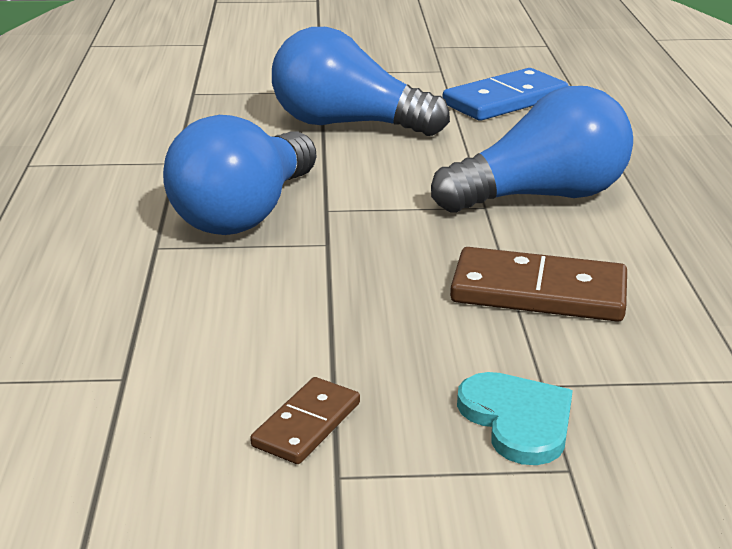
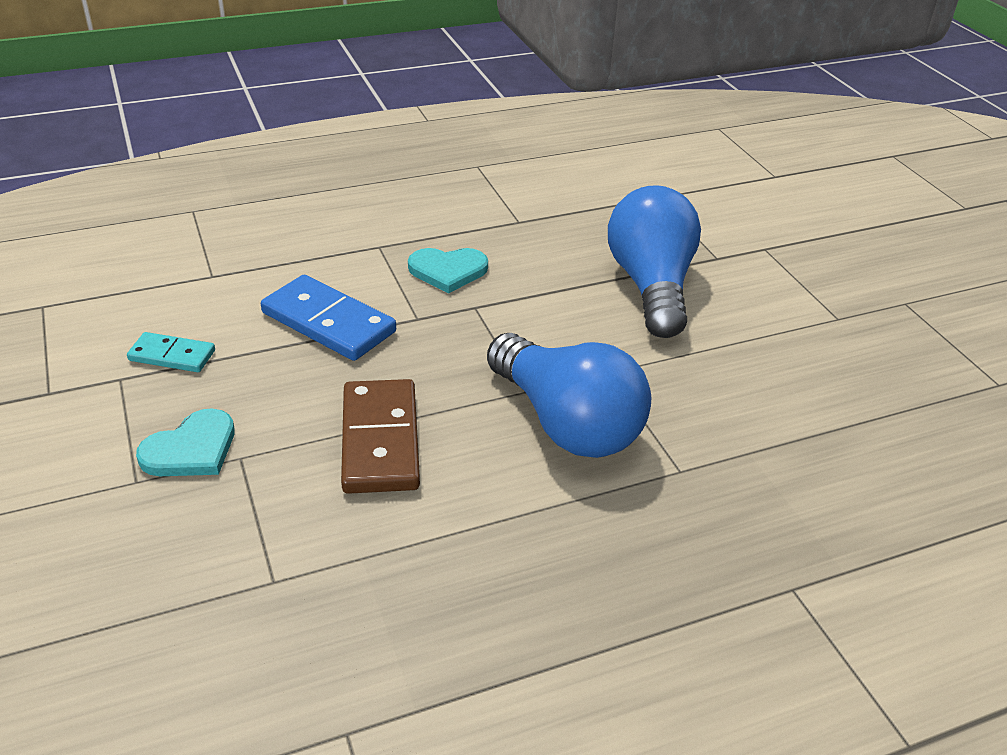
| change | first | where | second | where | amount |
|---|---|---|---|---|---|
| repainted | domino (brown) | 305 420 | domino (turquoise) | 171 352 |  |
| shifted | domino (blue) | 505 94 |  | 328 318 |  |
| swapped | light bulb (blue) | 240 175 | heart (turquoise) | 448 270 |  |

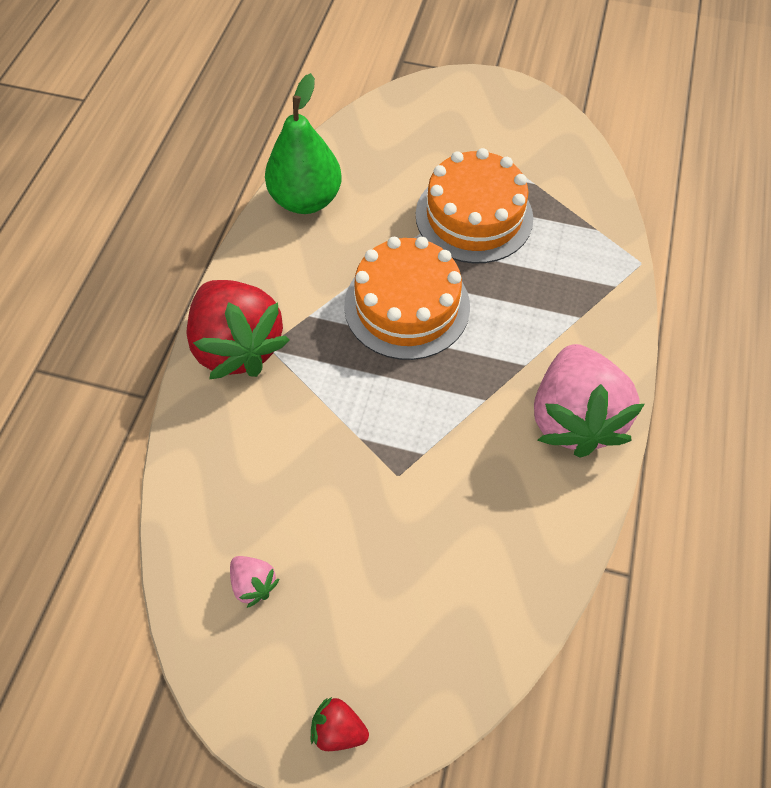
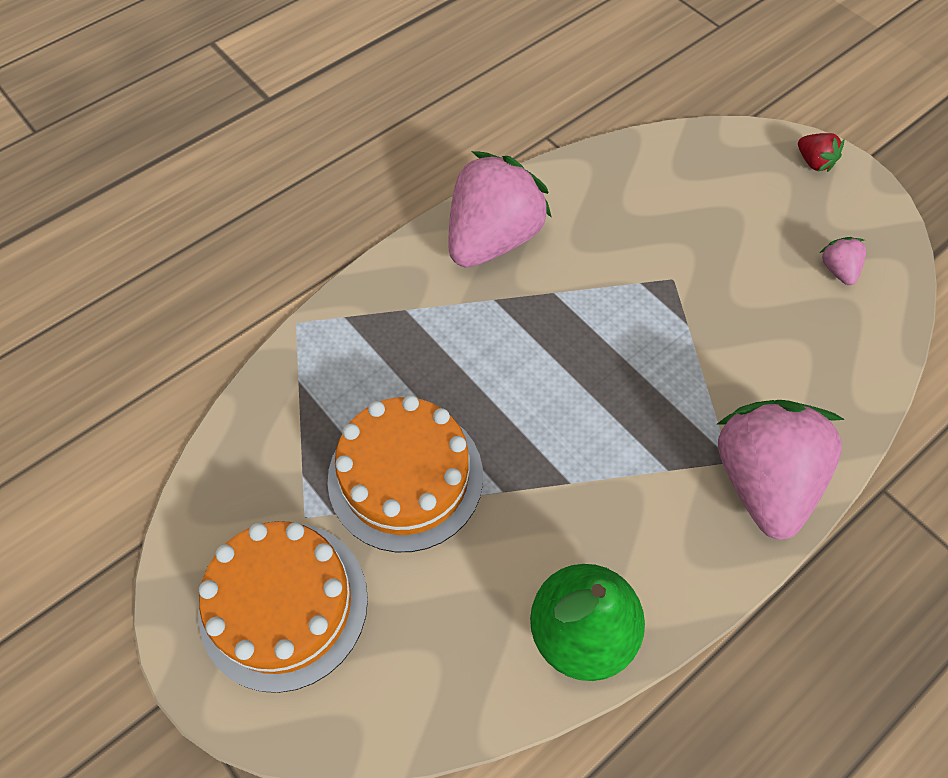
| change | first | where | second | where | amount |
|---|---|---|---|---|---|
| shifted | cake (orange) | 407 298 |  | 283 607 |  |
| repainted | strawberry (red) | 238 330 | strawberry (pink) | 780 470 |  |

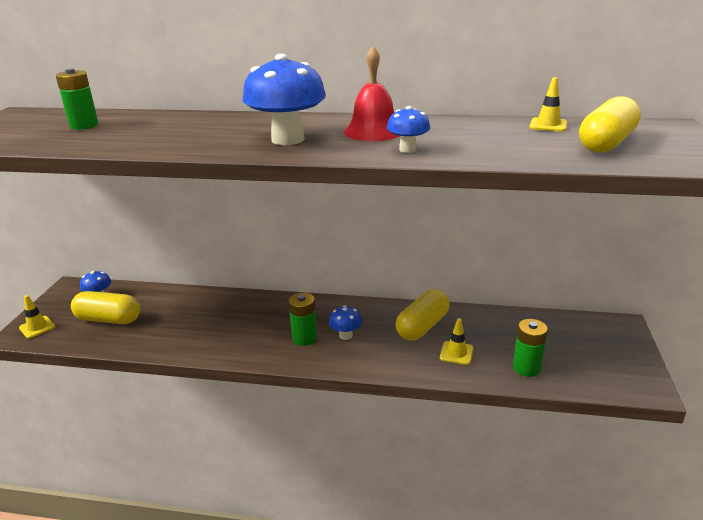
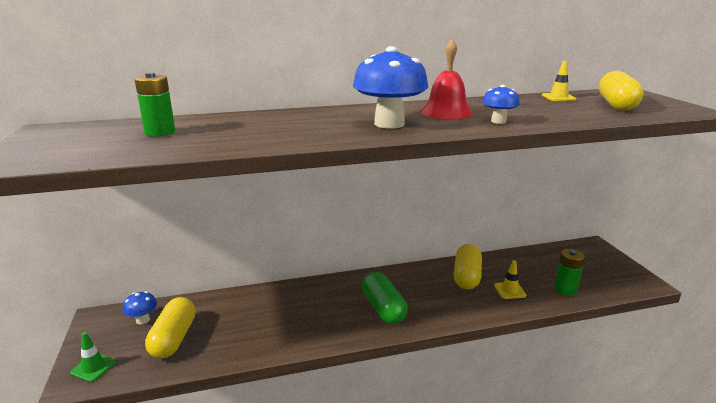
| change | first | where | second | where | amount |
|---|---|---|---|---|---|
| repainted | traffic cone (yellow) | 37 317 | traffic cone (green) | 93 357 |  |
| rotated | capsule (yellow) | 105 307 |  | 170 328 | 75 degrees counterclockwise |
| swapped | battery (green) | 303 319 | capsule (green) | 385 298 |  |
| gone | mushroom (blue) | 345 322 |  |  |  |

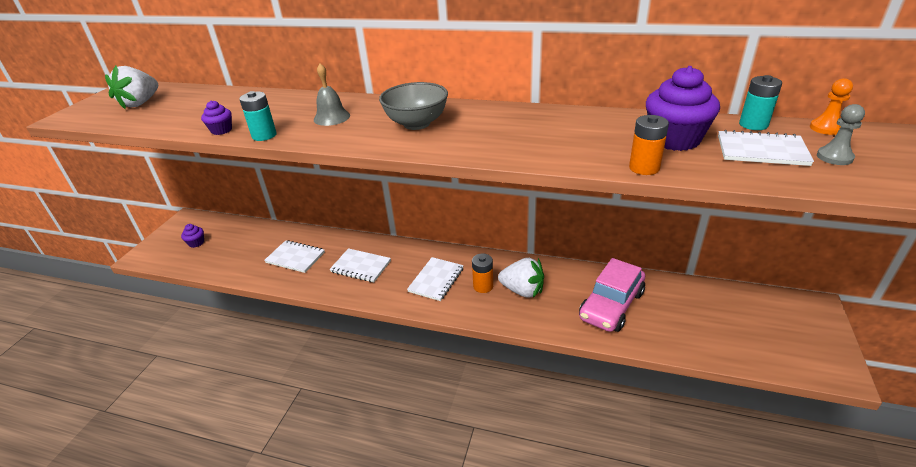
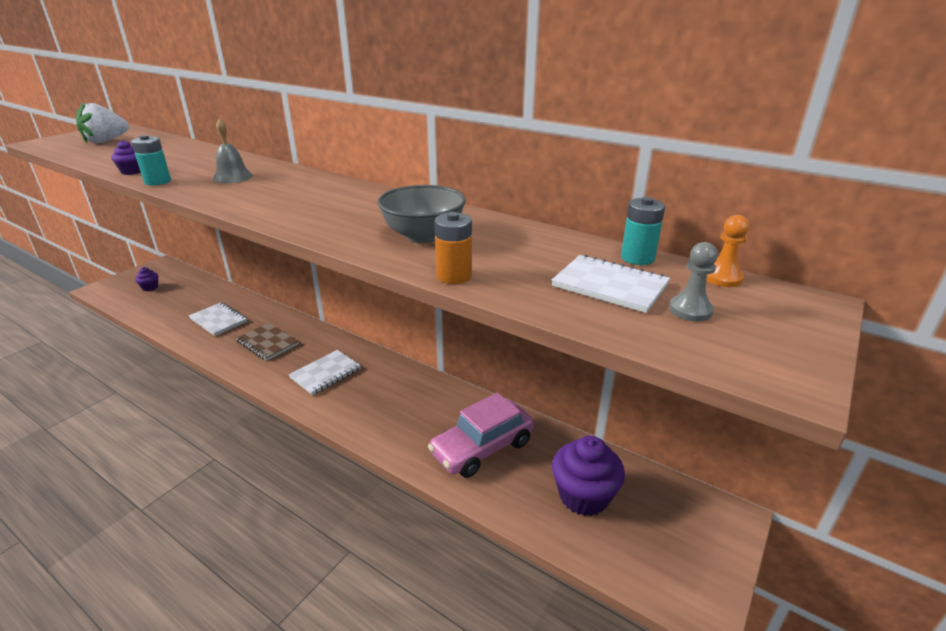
| change | first | where | second | where | amount |
|---|---|---|---|---|---|
| repainted | notebook (white) | 360 265 | notebook (brown) | 267 342 |  |
| shifted | bowl (grey) | 413 106 |  | 422 214 |  |
| shifted | cupcake (purple) | 683 108 |  | 588 476 |  |
| gone | battery (orange) | 482 273 |  |  |  |
| gone | strawberry (white) | 521 278 |  |  |  |

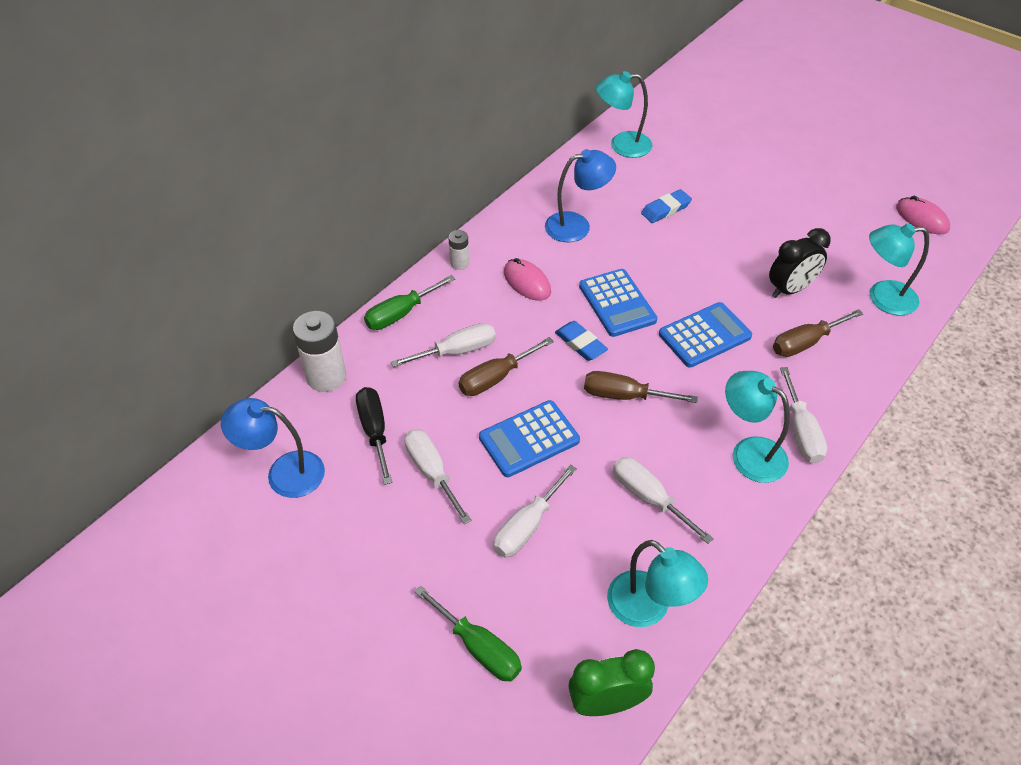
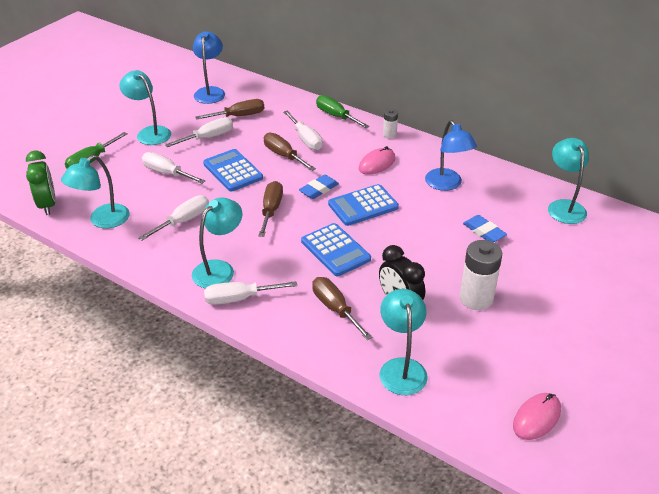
| change | first | where | second | where | amount |
|---|---|---|---|---|---|
| new |  |  | lamp (turquoise) | 145 107 |  |
| repainted | screwdriver (black) | 374 436 | screwdriver (brown) | 229 109 |  |
| shifted | battery (white) | 319 351 |  | 481 275 |  |

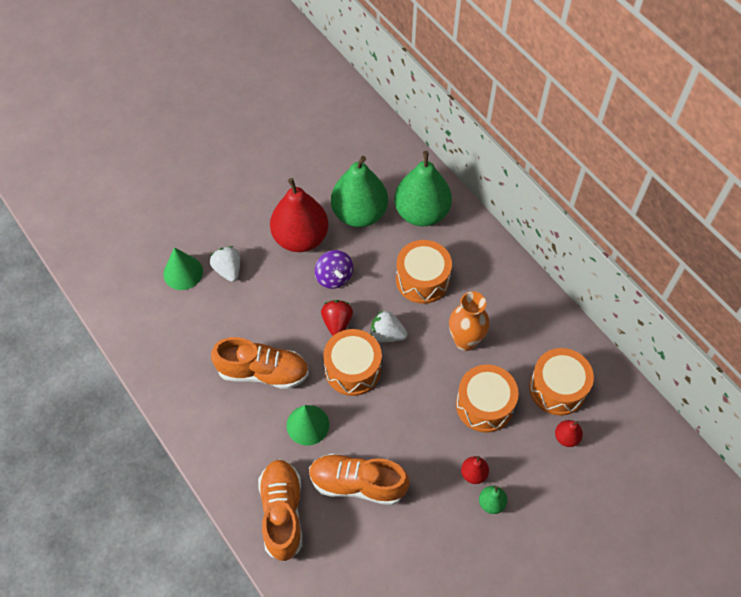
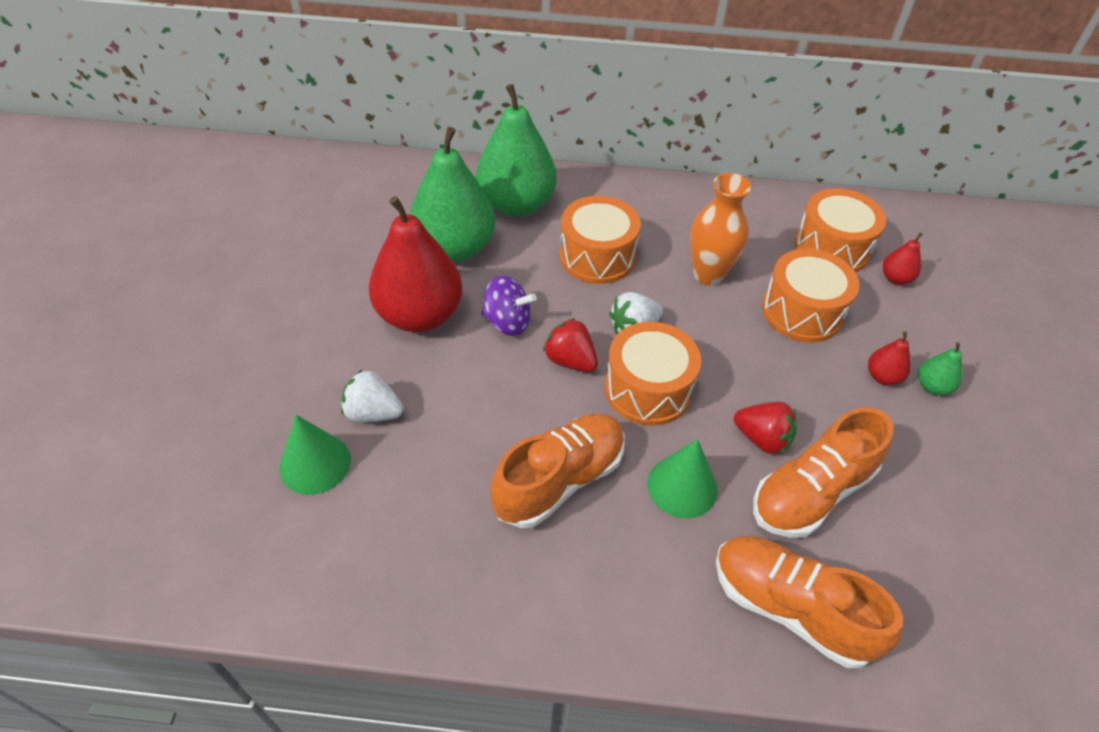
| change | first | where | second | where | amount |
|---|---|---|---|---|---|
| new |  |  | strawberry (red) | 765 428 |  |

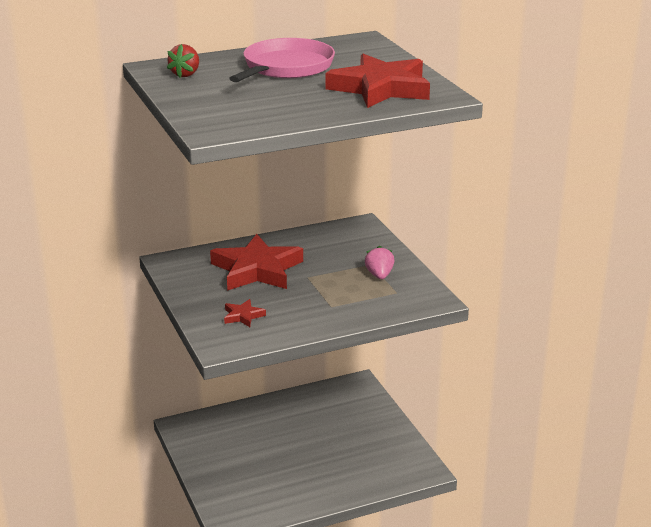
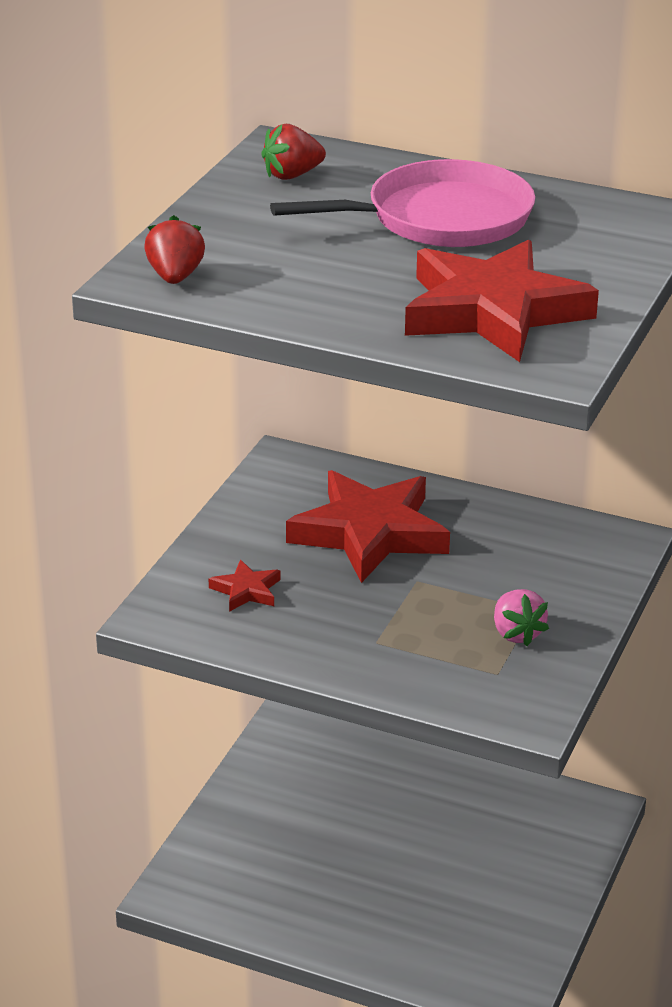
| change | first | where | second | where | amount |
|---|---|---|---|---|---|
| new |  |  | strawberry (red) | 174 249 |  |
| rotated | strawberry (pink) | 380 262 |  | 521 617 | 120 degrees clockwise |

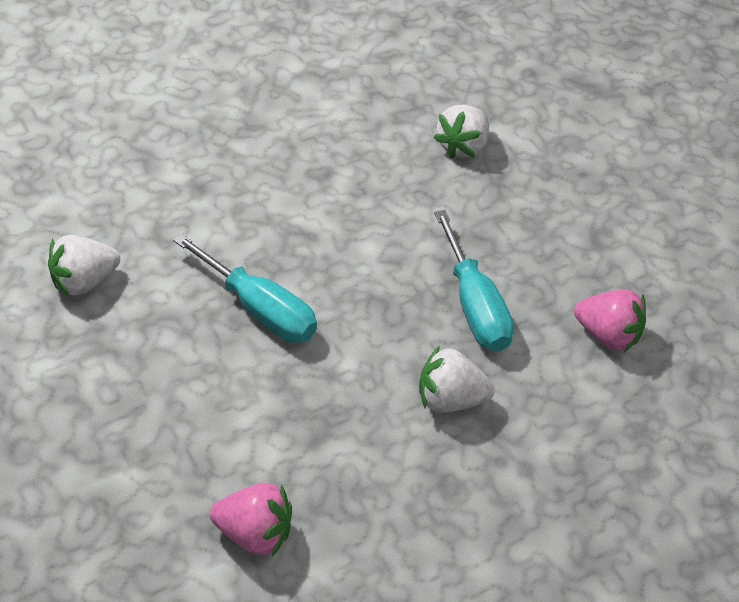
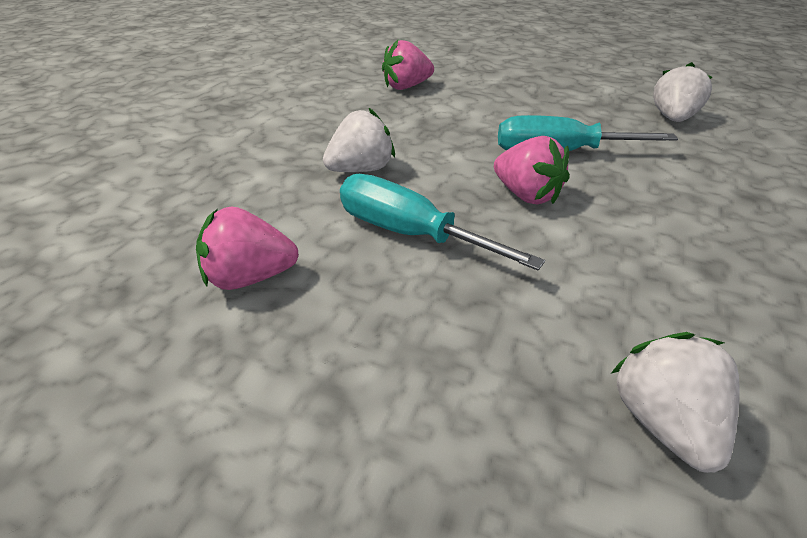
| change | first | where | second | where | amount |
|---|---|---|---|---|---|
| new |  |  | strawberry (pink) | 532 170 |  |

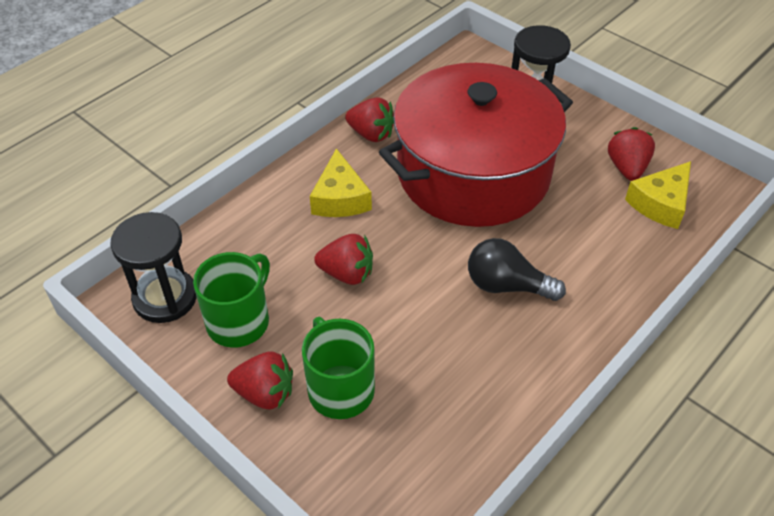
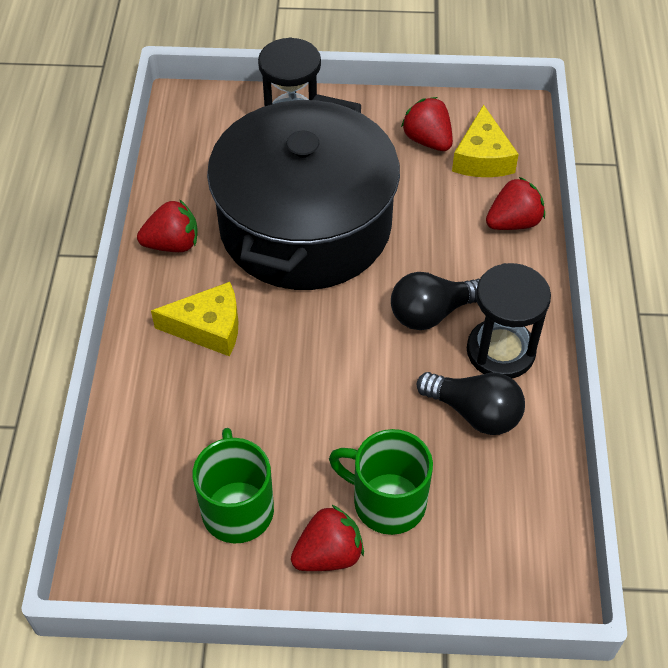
| change | first | where | second | where | amount |
|---|---|---|---|---|---|
| rotated | cheese (yellow) | 341 182 |  | 194 319 | 45 degrees counterclockwise |
| repainted | pot (red) | 476 145 | pot (black) | 303 192 |  |
| new |  |  | light bulb (black) | 471 403 |  |
| shifted | hourglass (black) | 153 267 |  | 509 320 |  |
| shifted | strawberry (red) | 343 259 |  | 515 203 |  |

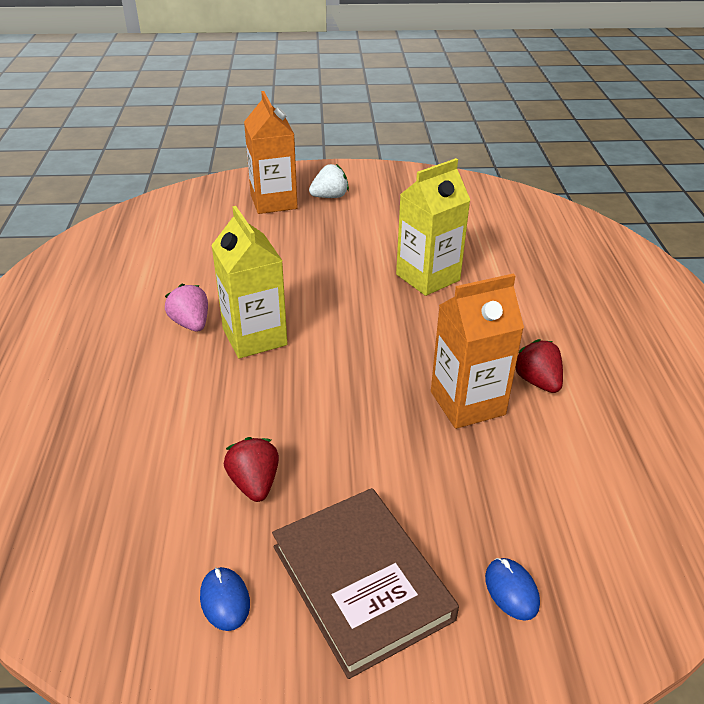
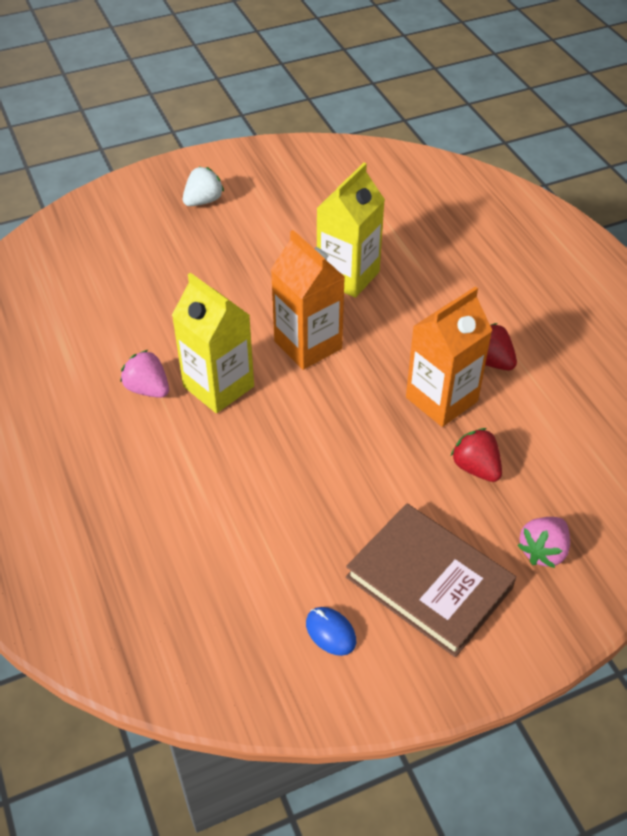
| change | first | where | second | where | amount |
|---|---|---|---|---|---|
| shifted | carton (orange) | 271 152 |  | 308 300 |  |
| shifted | strawberry (red) | 251 469 |  | 476 455 |  |
| swapped | mouse (blue) | 512 589 | strawberry (pink) | 543 542 |  |

